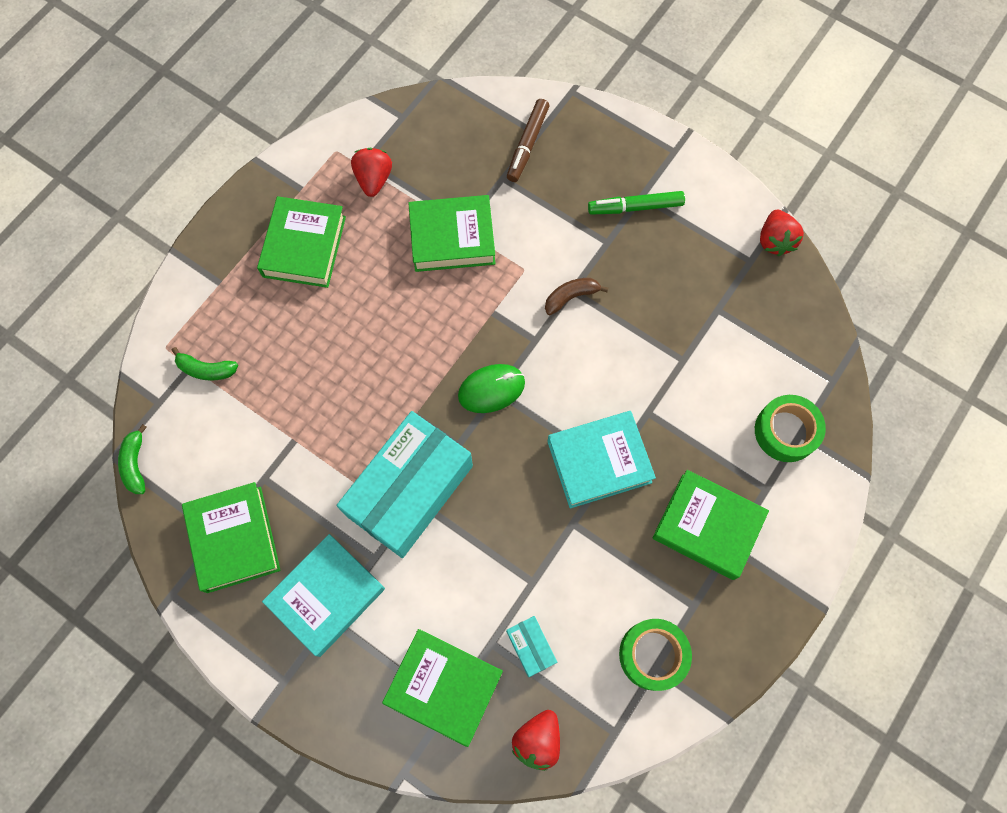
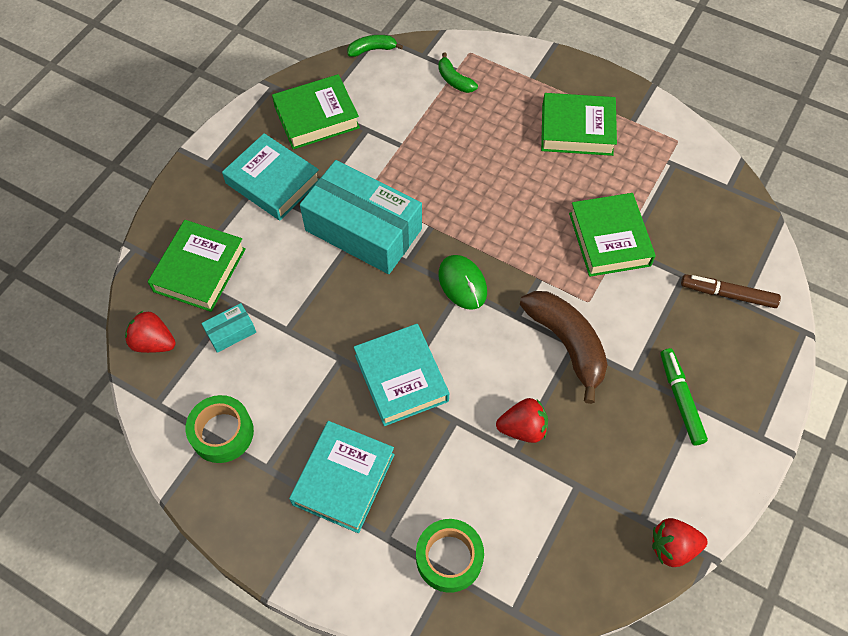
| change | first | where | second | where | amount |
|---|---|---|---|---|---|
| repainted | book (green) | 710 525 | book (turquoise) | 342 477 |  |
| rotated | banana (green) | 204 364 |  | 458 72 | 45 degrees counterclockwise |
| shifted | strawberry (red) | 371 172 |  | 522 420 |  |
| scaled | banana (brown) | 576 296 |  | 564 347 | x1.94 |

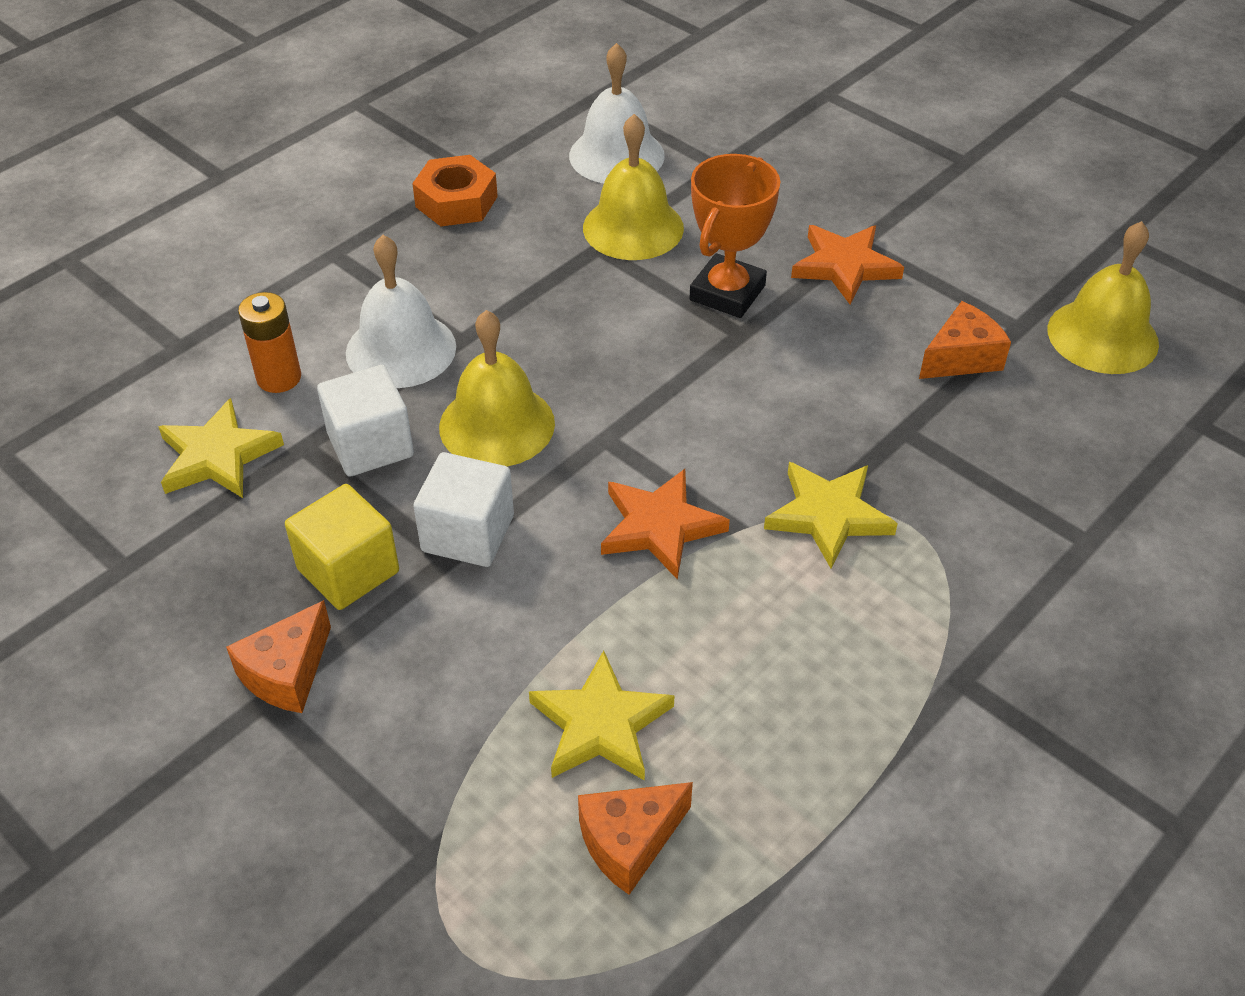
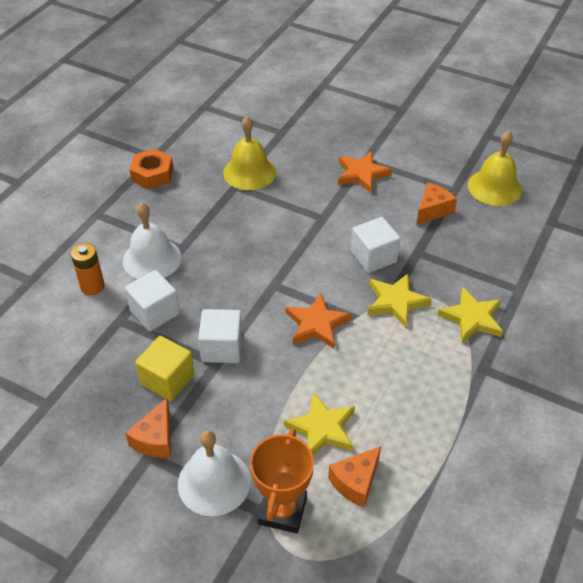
| change | first | where | second | where | amount |
|---|---|---|---|---|---|
| shifted | bell (white) | 617 113 |  | 214 473 |  |
| shifted | trophy (orange) | 734 236 |  | 282 480 |  |
| new |  |  | cube (white) | 375 245 |  |
| shifted | star (yellow) | 221 448 |  | 470 315 |  |
| gone | bell (yellow) | 497 388 |  |  |  |

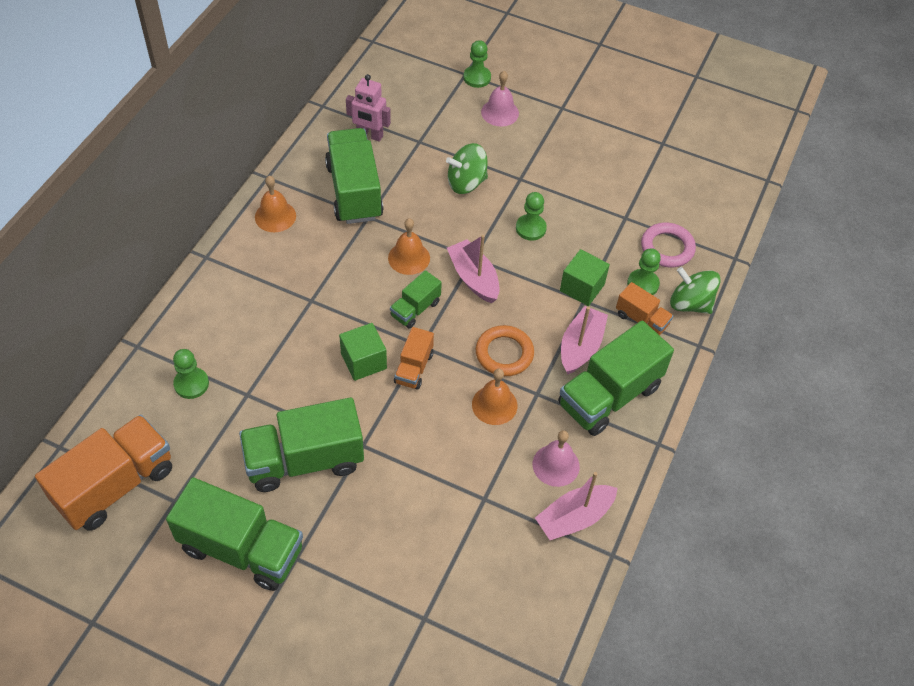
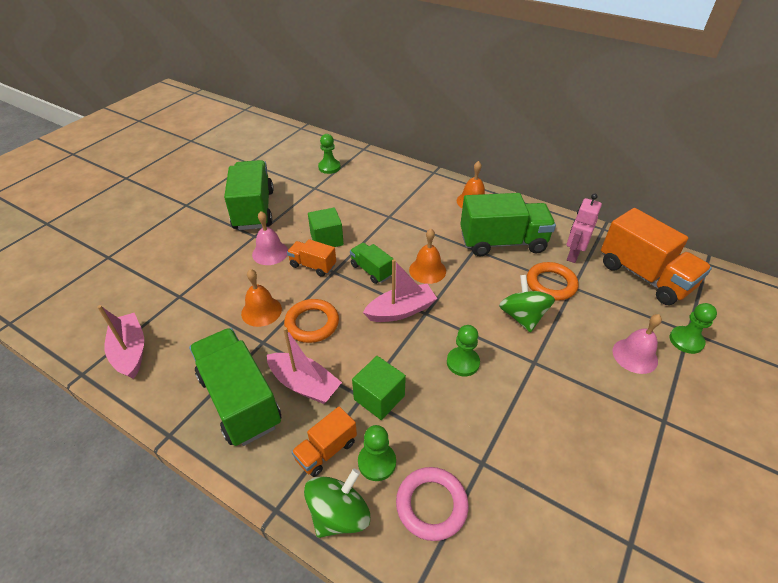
| change | first | where | second | where | amount |
|---|---|---|---|---|---|
| shifted | bell (pink) | 556 458 |  | 270 238 |  |
| new |  |  | ring (orange) | 552 281 |  |
| shifted | truck (orange) | 103 473 |  | 656 256 |  |
| gone | truck (green) | 234 534 |  |  |  |

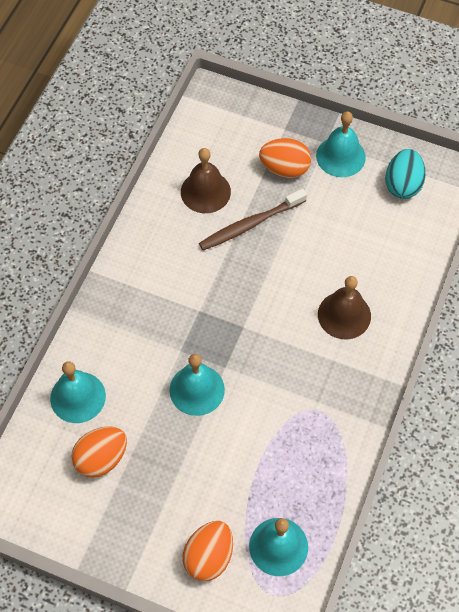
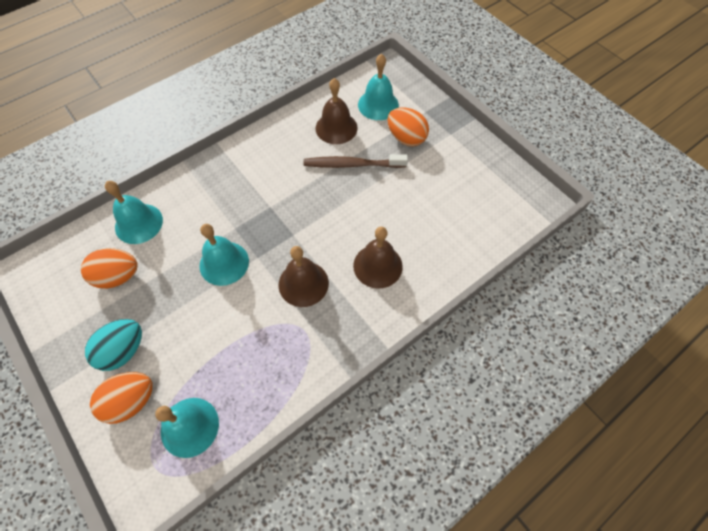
| change | first | where | second | where | amount |
|---|---|---|---|---|---|
| shifted | egg (turquoise) | 405 174 |  | 113 345 |  |
| new |  |  | bell (brown) | 304 276 |  |
| shifted | bell (turquoise) | 341 144 |  | 378 87 |  |

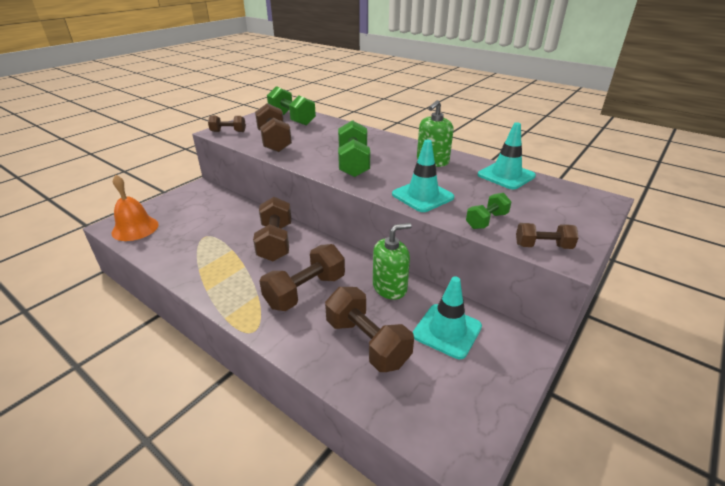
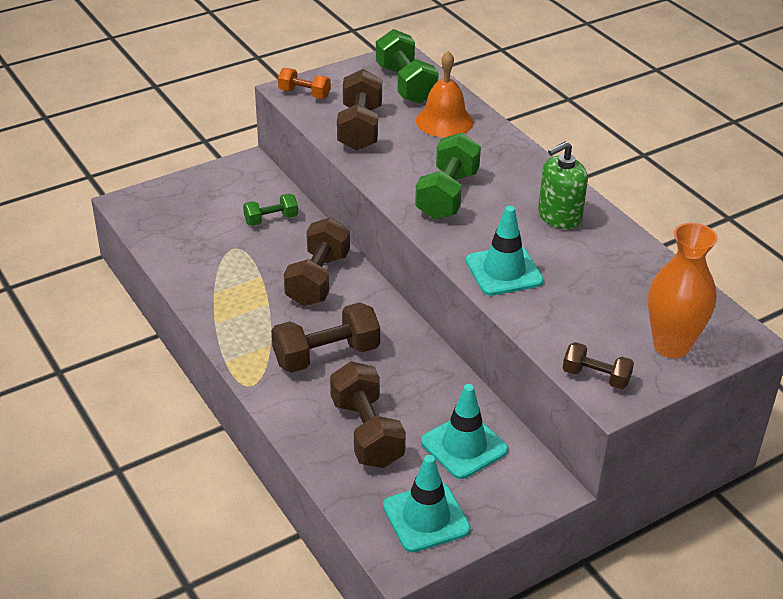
| change | first | where | second | where | amount |
|---|---|---|---|---|---|
| shifted | dumbbell (green) | 488 211 |  | 270 210 |  |
| repainted | dumbbell (brown) | 227 123 | dumbbell (orange) | 304 83 |  |
| shifted | traffic cone (turquoise) | 507 155 |  | 427 504 |  |
| shifted | bell (orange) | 135 208 |  | 445 94 |  |
| new |  |  | vase (orange) | 683 290 |  |
| gone | soap dispenser (green) | 392 261 |  |  |  |

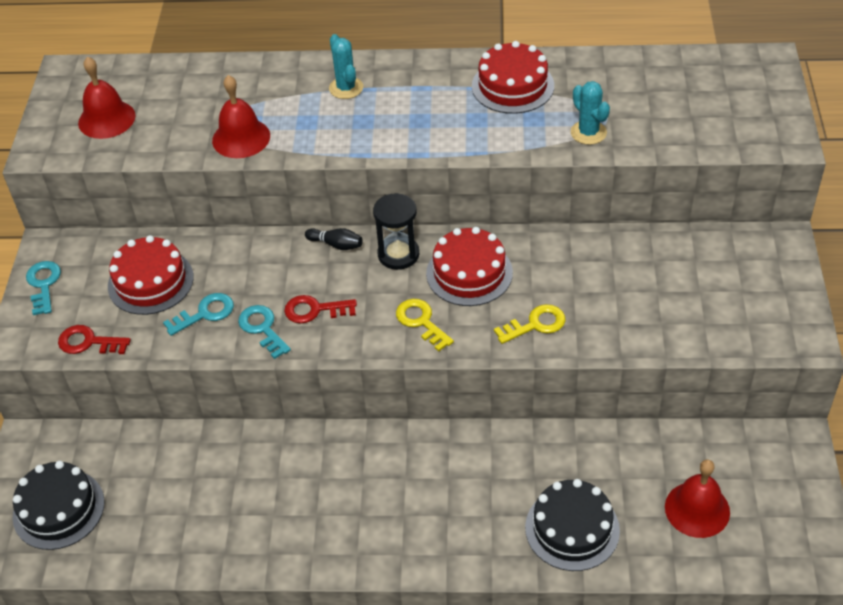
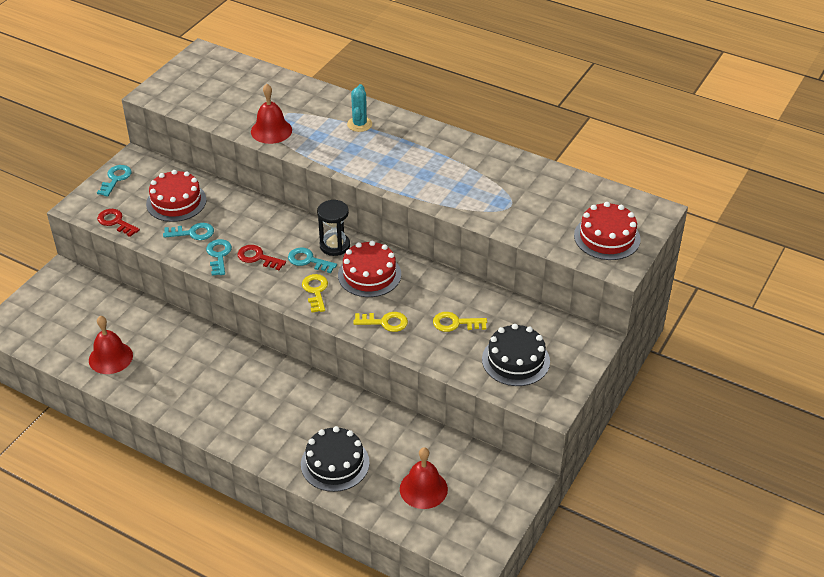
| change | first | where | second | where | amount |
|---|---|---|---|---|---|
| shifted | bell (red) | 107 98 |  | 111 345 |  |
| new |  |  | key (turquoise) | 312 260 |  |
| new |  |  | key (yellow) | 460 322 |  |
| shifted | cake (black) | 59 505 |  | 516 355 |  |
| shifted | cake (red) | 513 77 |  | 607 231 |  |
| gone | bowling pin (black) | 334 239 |  |  |  |
| gone | cactus (turquoise) | 590 113 |  |  |  |

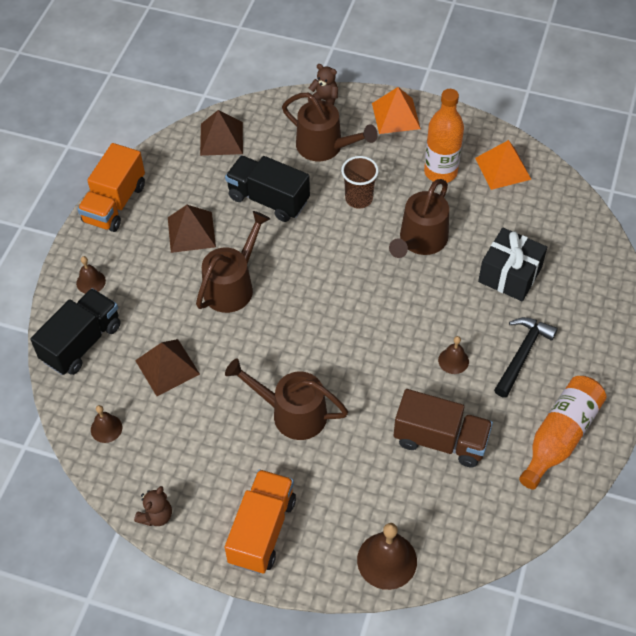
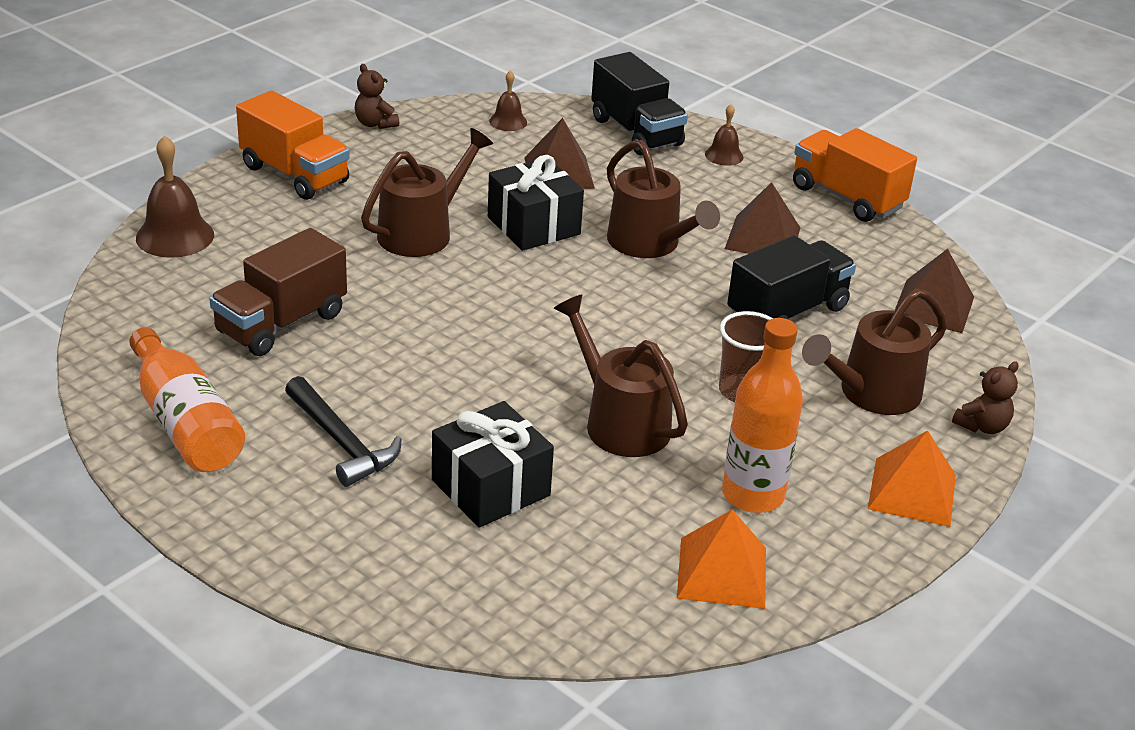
| change | first | where | second | where | amount |
|---|---|---|---|---|---|
| new |  |  | gift (black) | 536 203 |  |
| gone | bell (brown) | 453 355 |  |  |  |

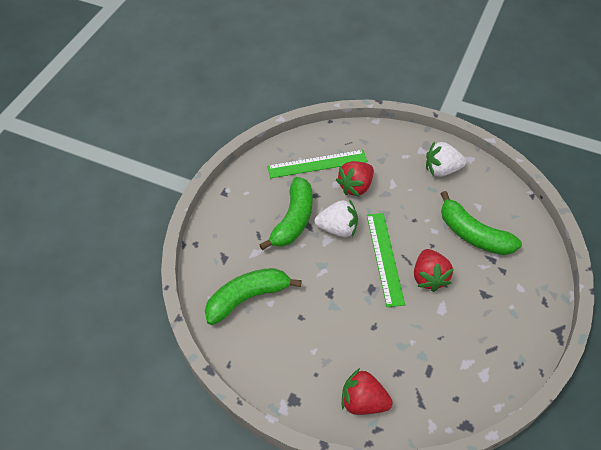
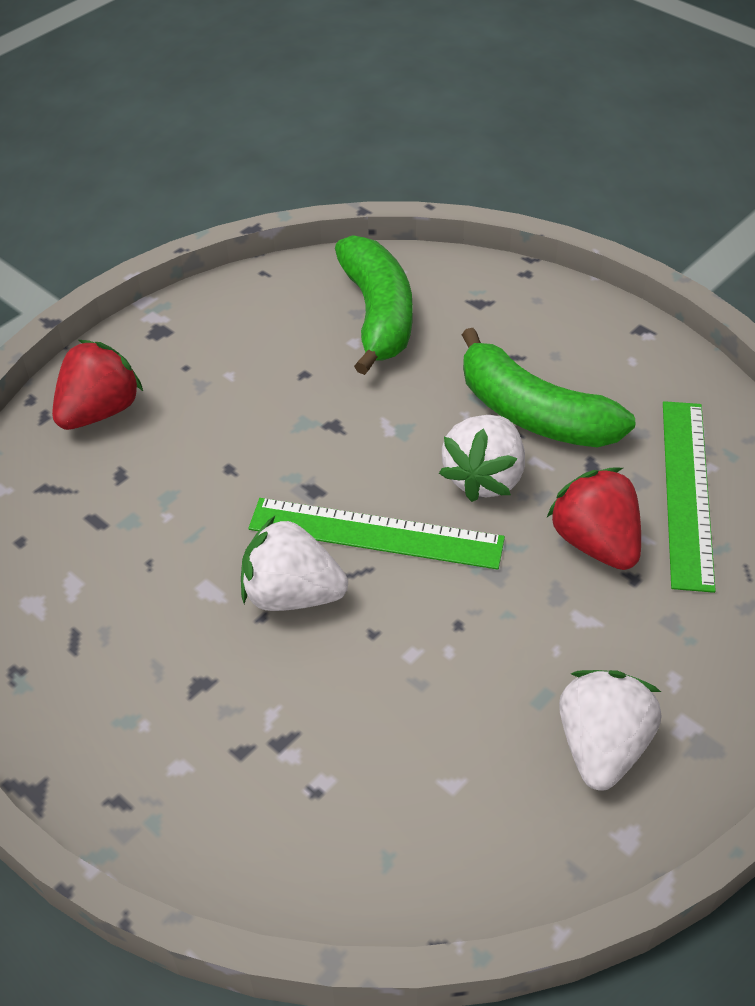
| change | first | where | second | where | amount |
|---|---|---|---|---|---|
| repainted | strawberry (red) | 434 270 | strawberry (white) | 294 563 |  |
| gone | banana (green) | 481 223 |  |  |  |

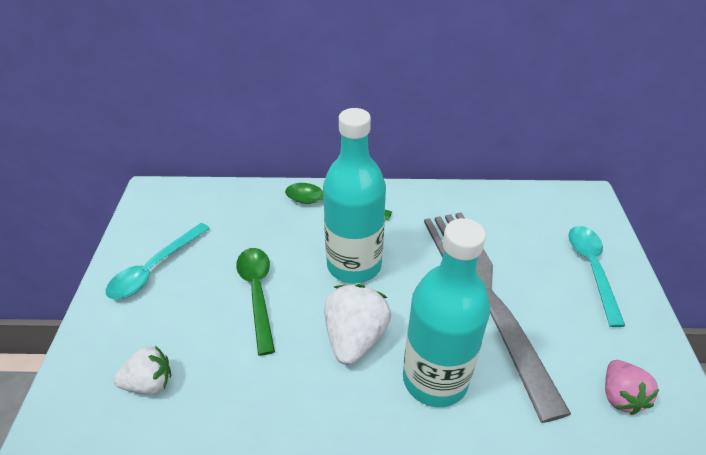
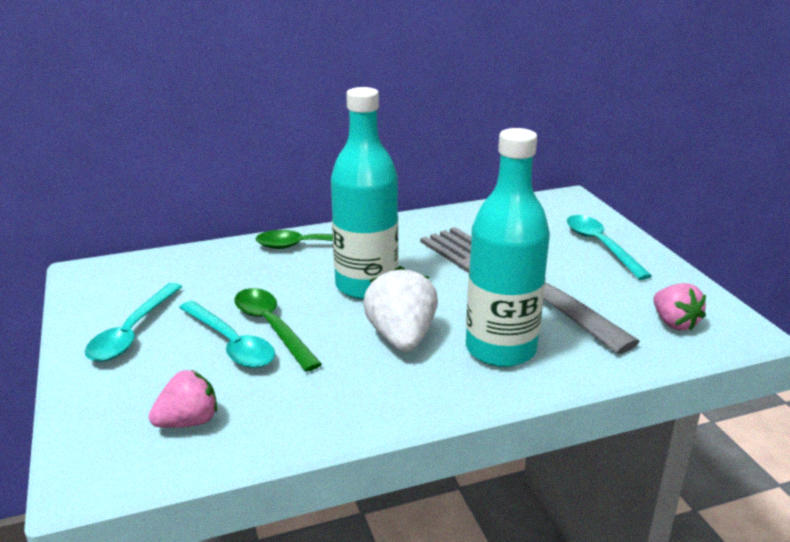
| change | first | where | second | where | amount |
|---|---|---|---|---|---|
| repainted | strawberry (white) | 142 370 | strawberry (pink) | 183 399 |  |
| new |  |  | spoon (turquoise) | 227 334 |  |

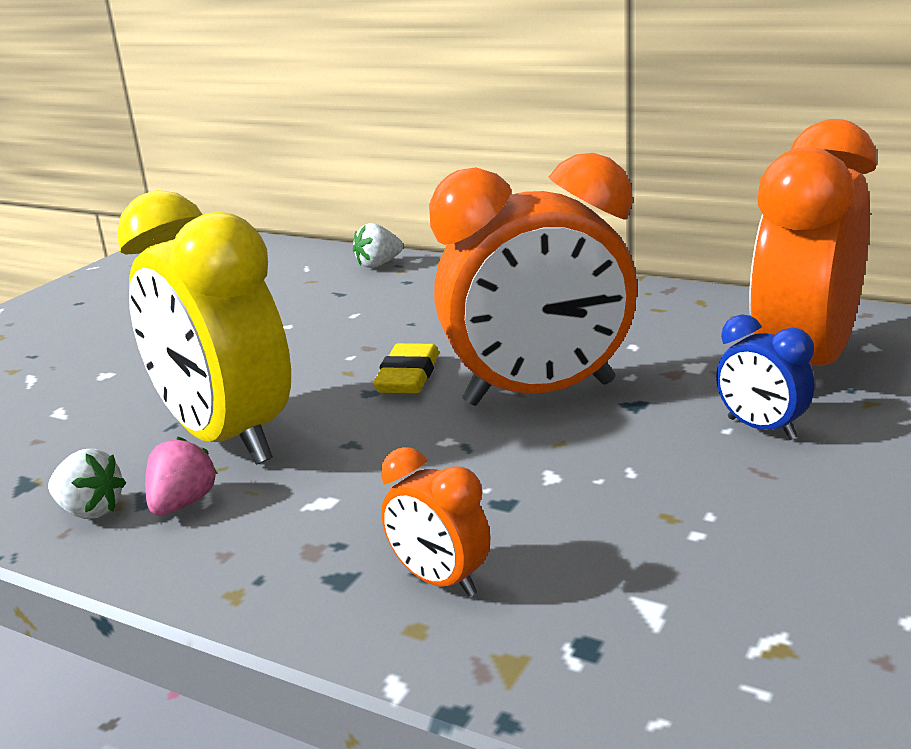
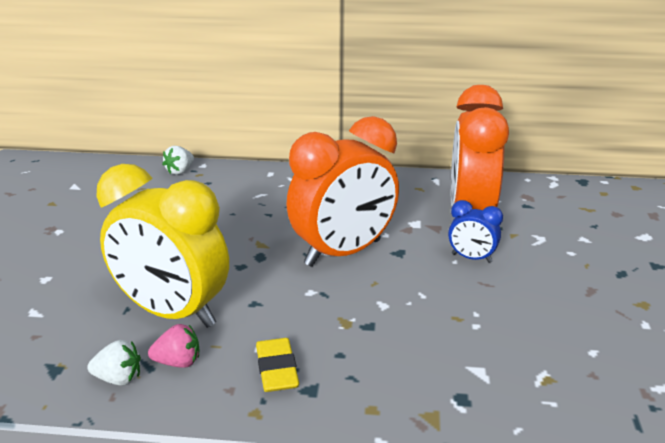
| change | first | where | second | where | amount |
|---|---|---|---|---|---|
| rotated | strawberry (pink) | 181 476 |  | 173 346 | 90 degrees clockwise |
| shifted | eraser (yellow) | 406 368 |  | 277 365 |  |
| gone | clock (orange) | 435 522 |  |  |  |

